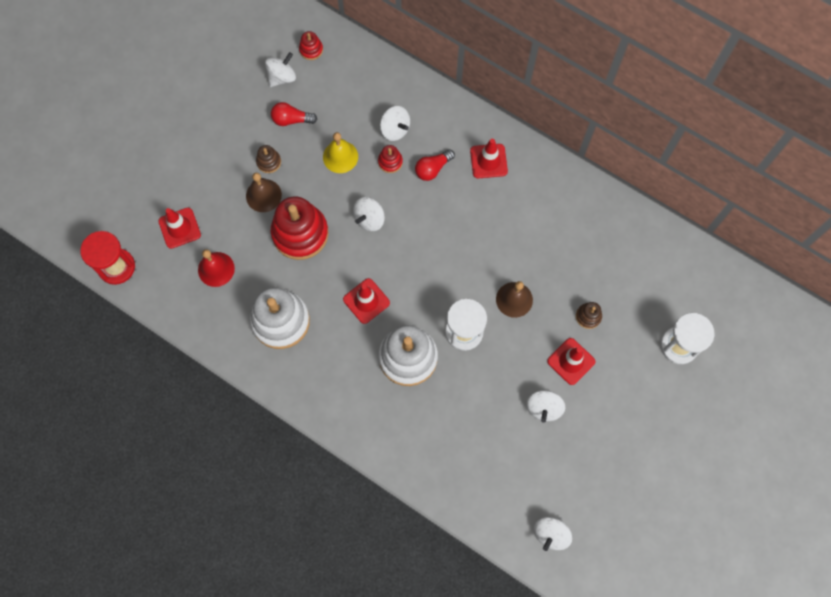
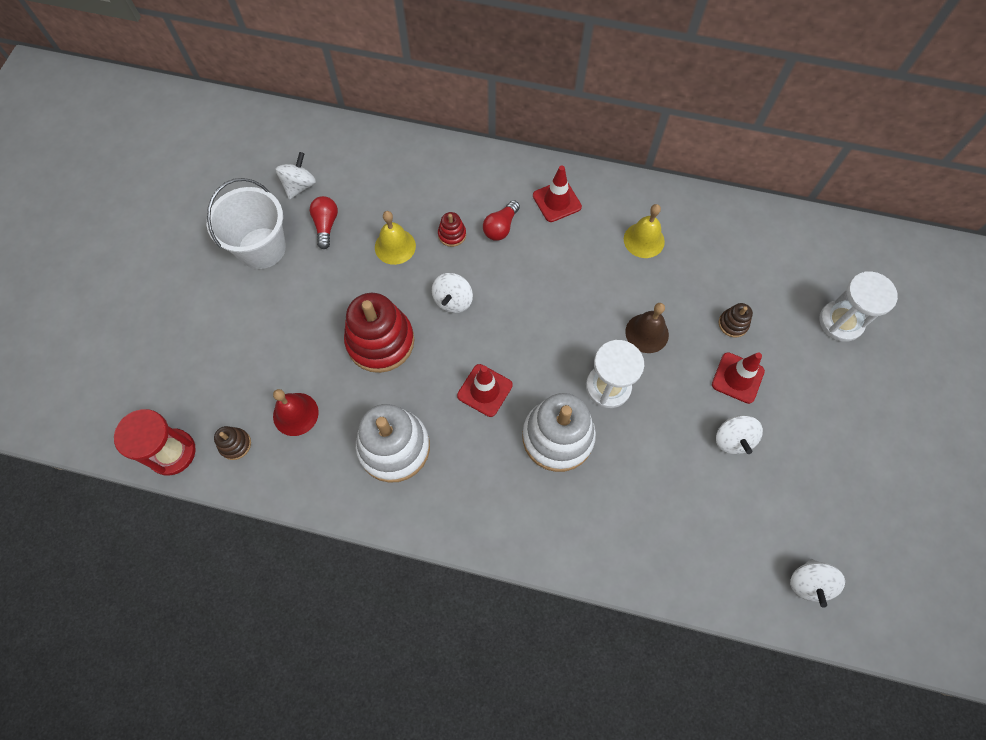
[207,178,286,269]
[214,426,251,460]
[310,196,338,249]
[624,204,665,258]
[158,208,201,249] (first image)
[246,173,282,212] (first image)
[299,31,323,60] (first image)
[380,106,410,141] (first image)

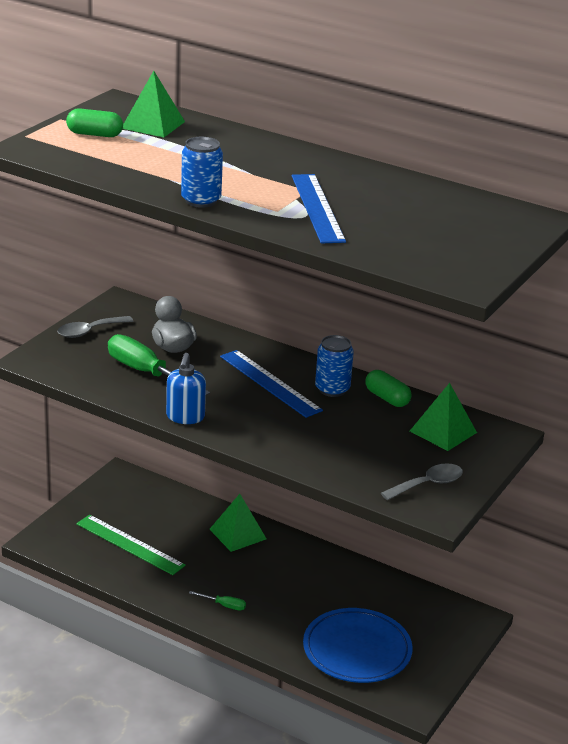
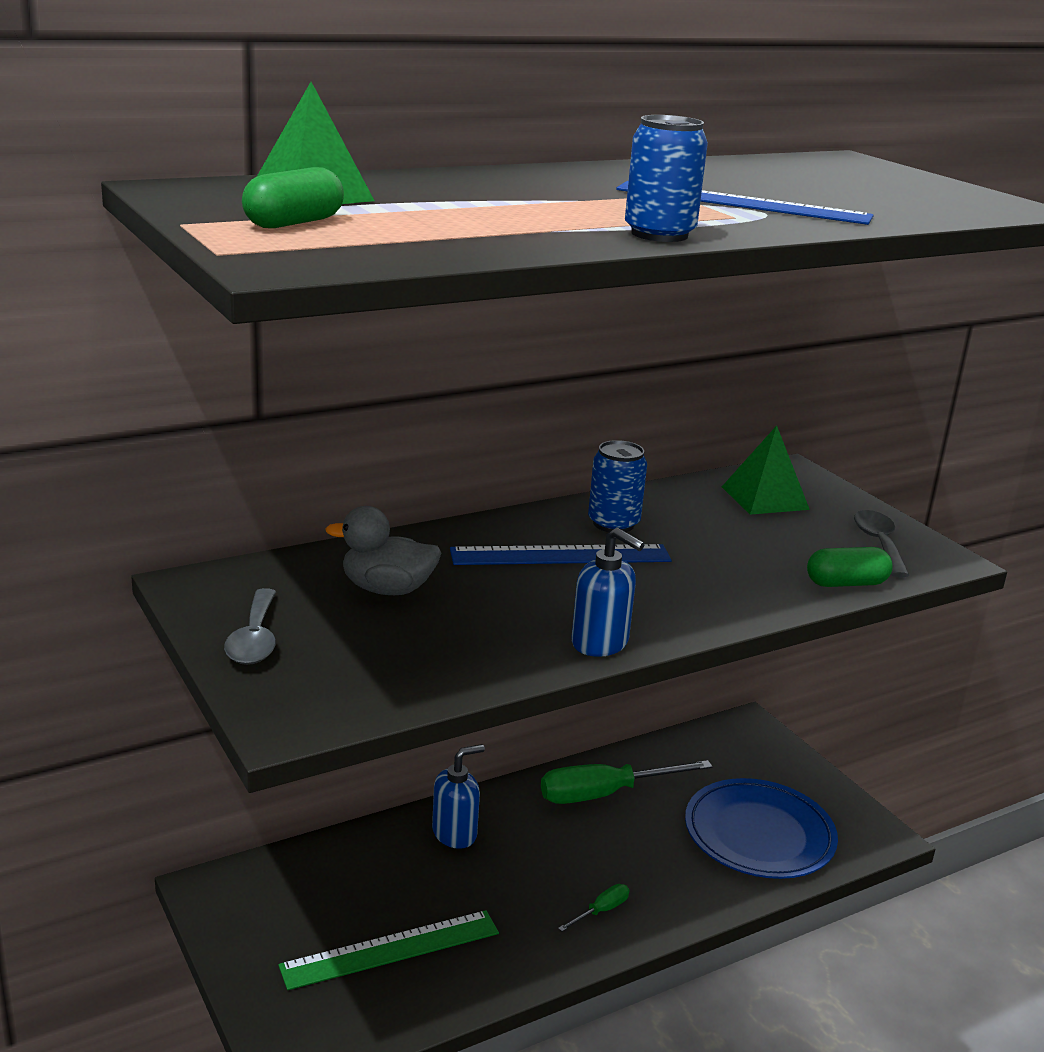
[432,744,485,849]
[541,760,713,804]
[807,547,893,587]

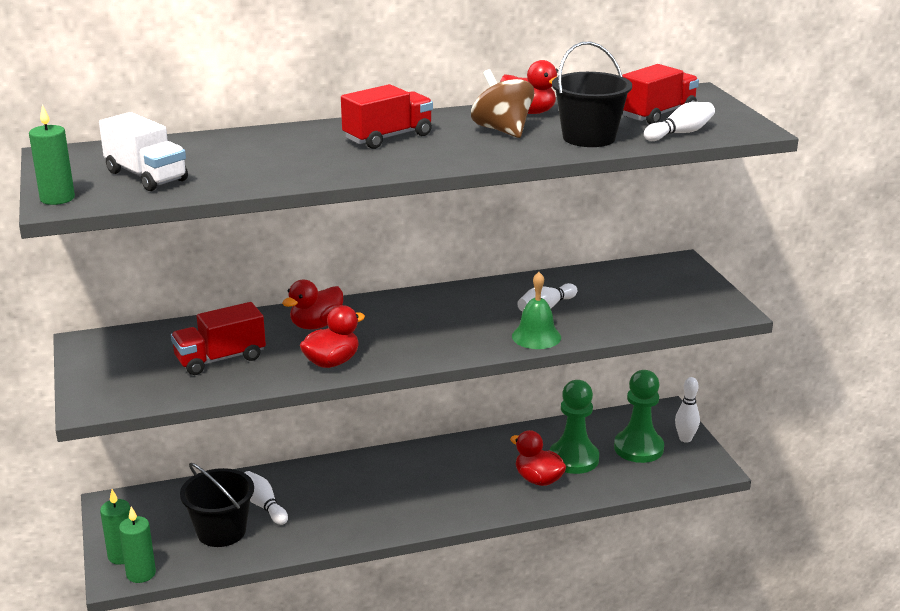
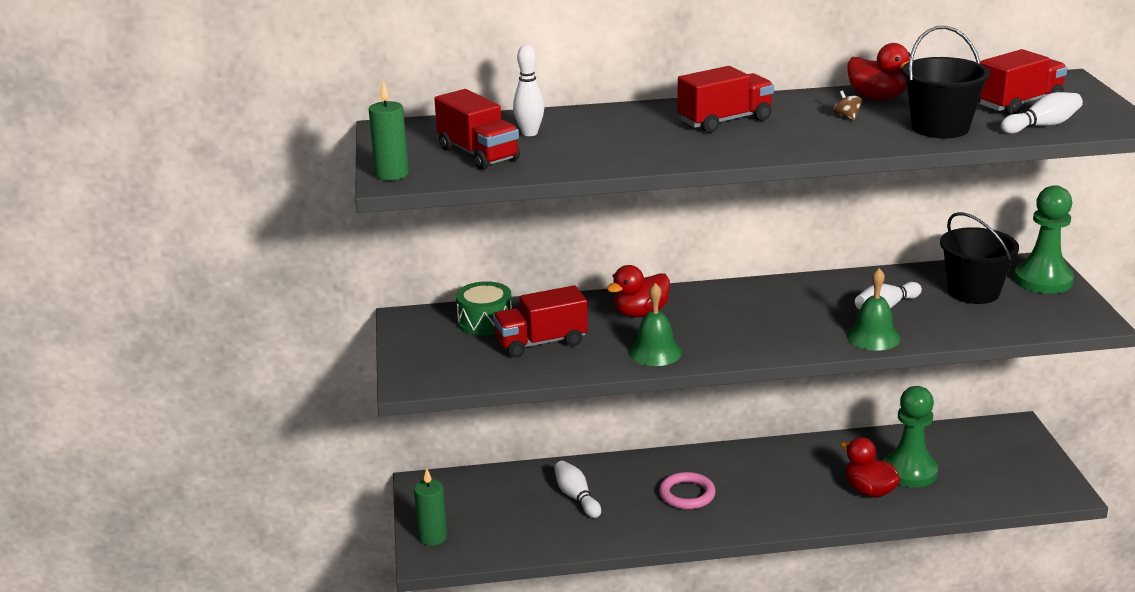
[434,89,520,170]
[456,281,512,336]
[513,45,545,136]
[629,283,682,366]
[659,472,716,509]
[833,90,862,121]
[940,212,1019,304]
[1014,185,1074,294]
[119,506,156,583] (first image)

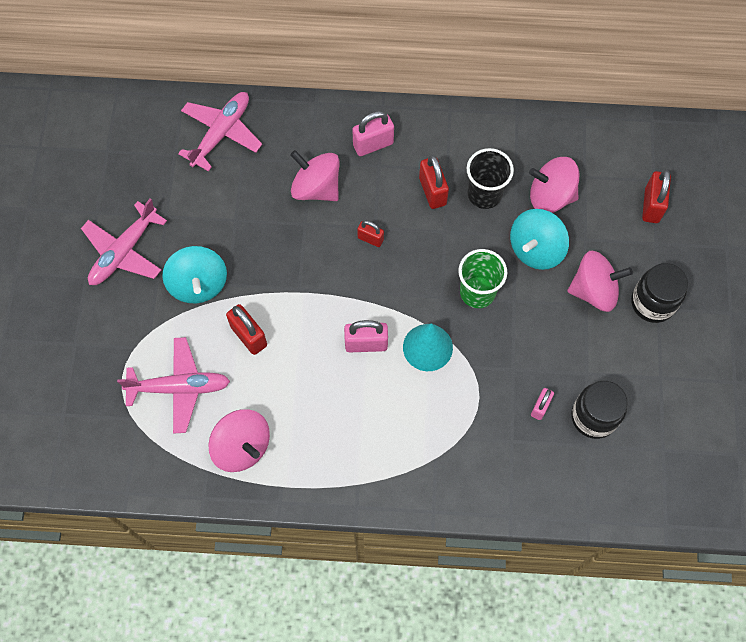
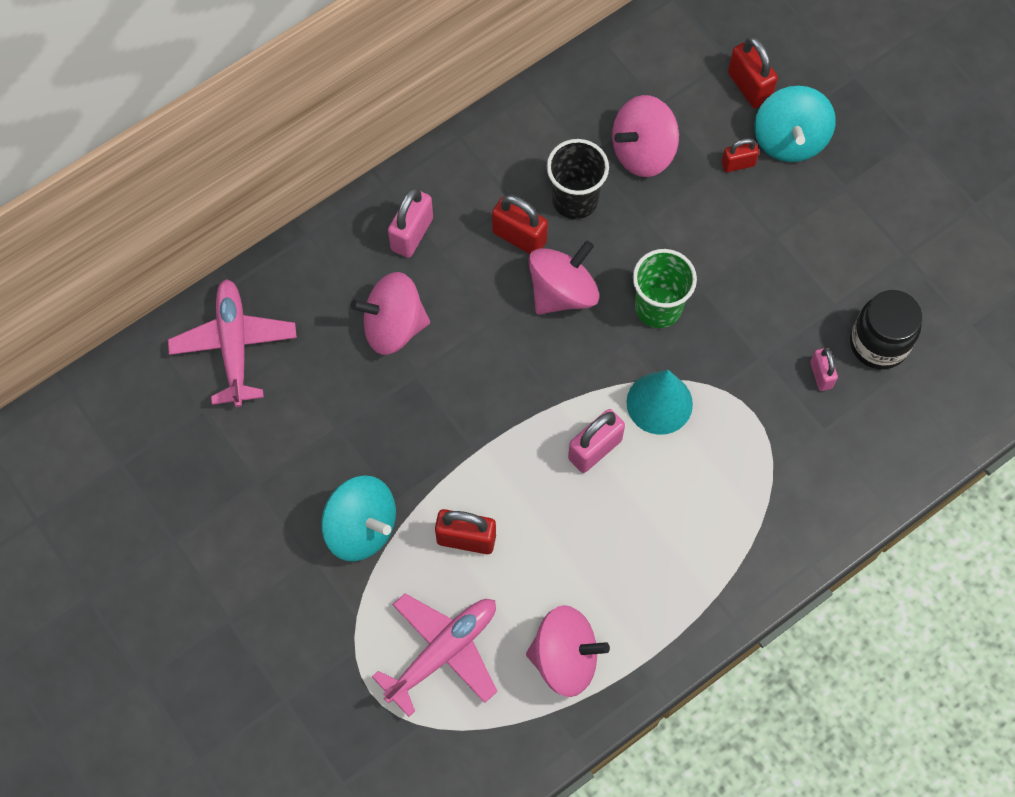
[529,241,599,314]
[722,138,759,172]
[754,86,836,162]
[81,199,167,285] (first image)
[631,263,688,323] (first image)

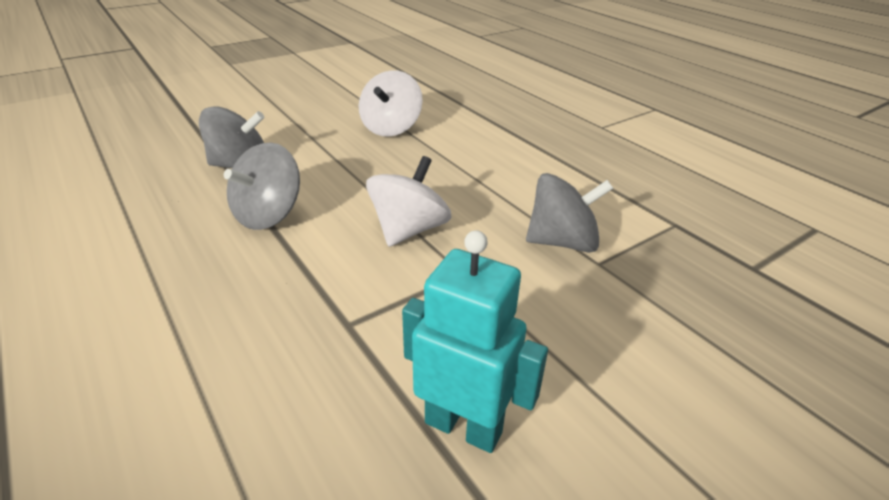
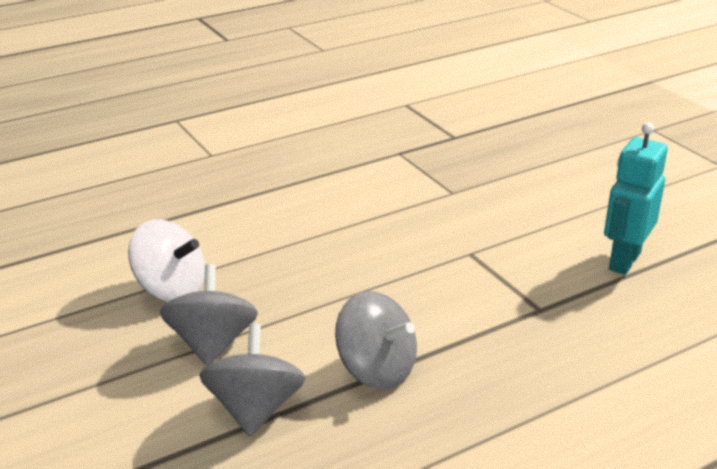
[160,264,258,366]
[366,156,451,247] (first image)

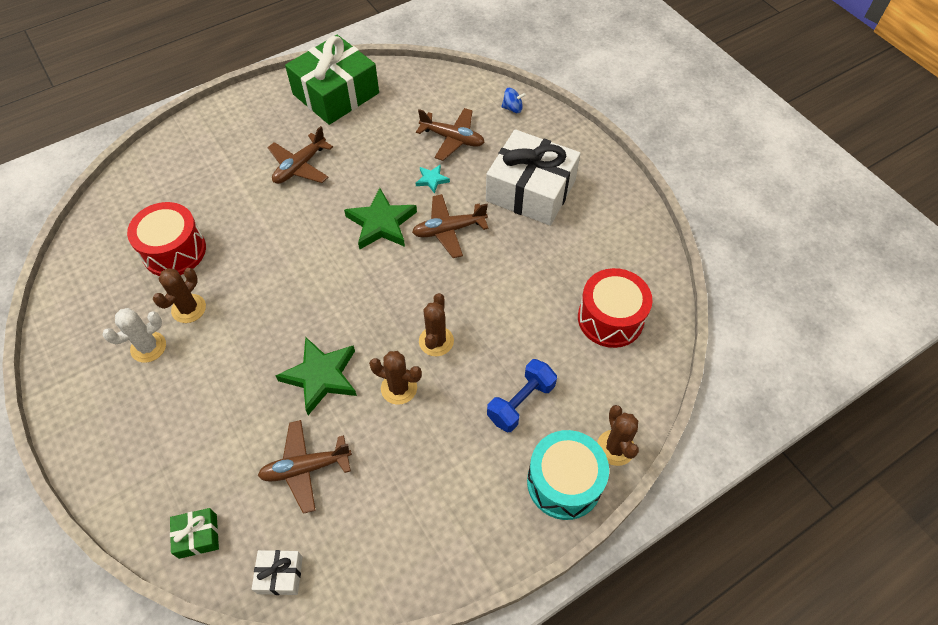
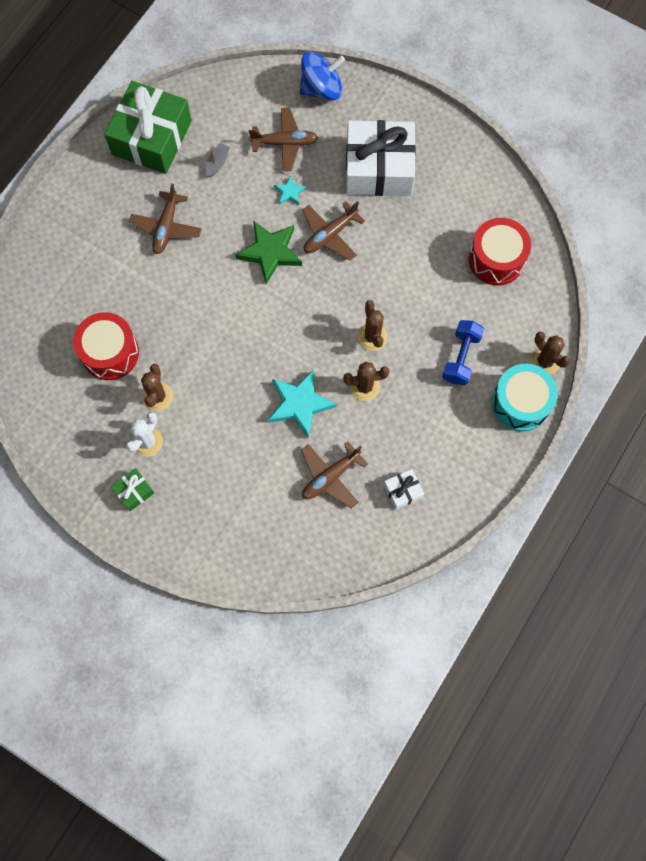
[111,468,154,511]
[206,143,230,177]
[268,369,336,438]
[300,52,345,100]
[384,469,424,510]

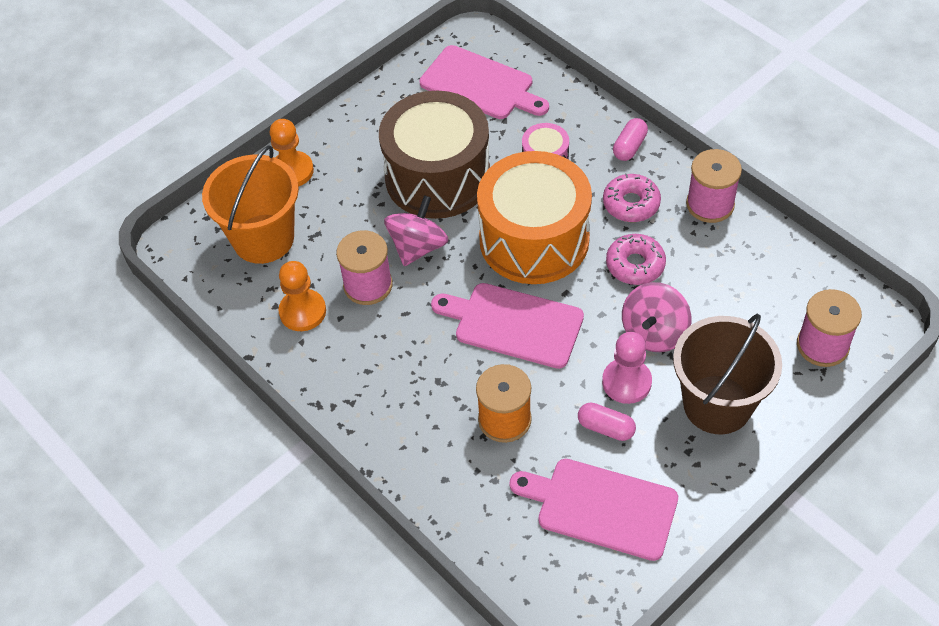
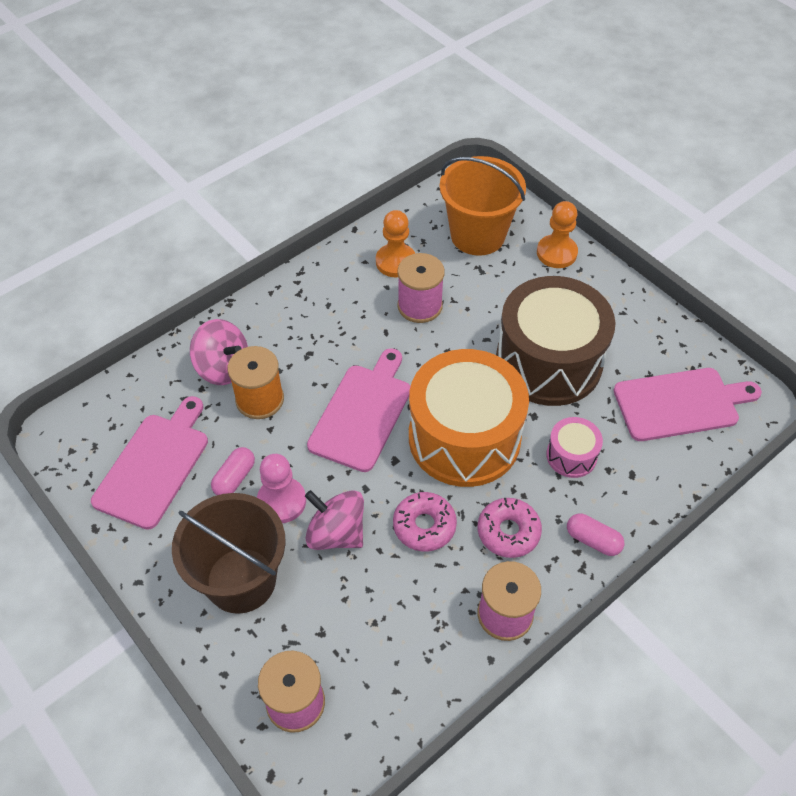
[190,319,248,385]
[613,368,762,441]

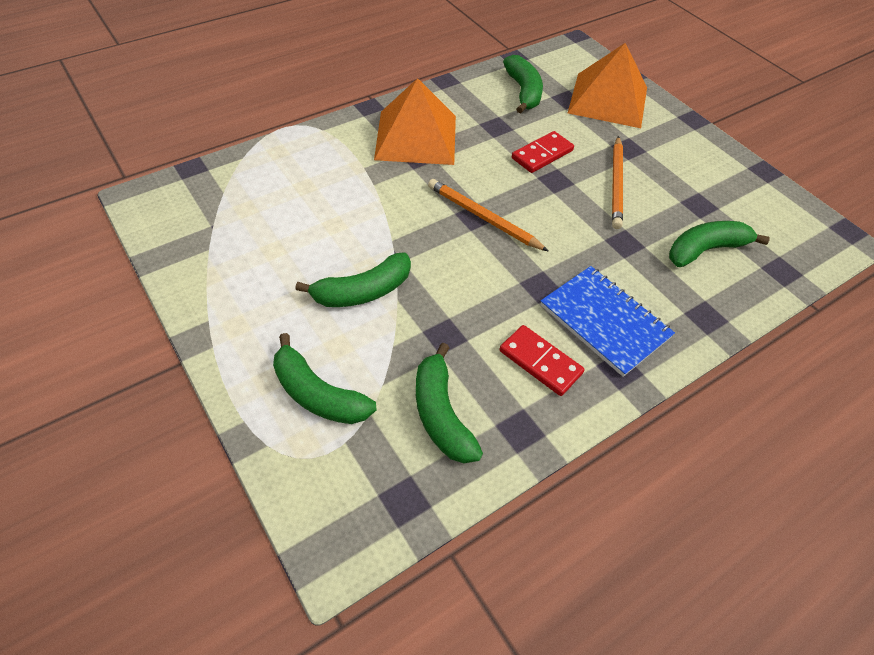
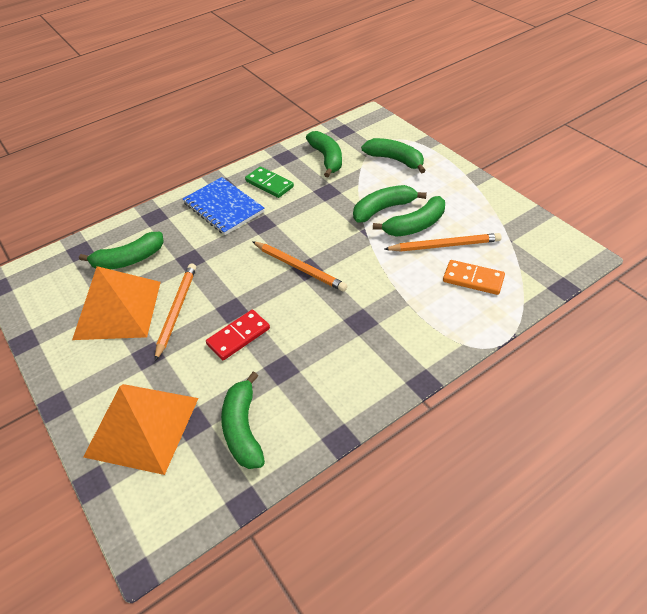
[72,266,161,340]
[245,167,294,198]
[373,196,445,237]
[384,233,501,252]
[443,260,505,295]

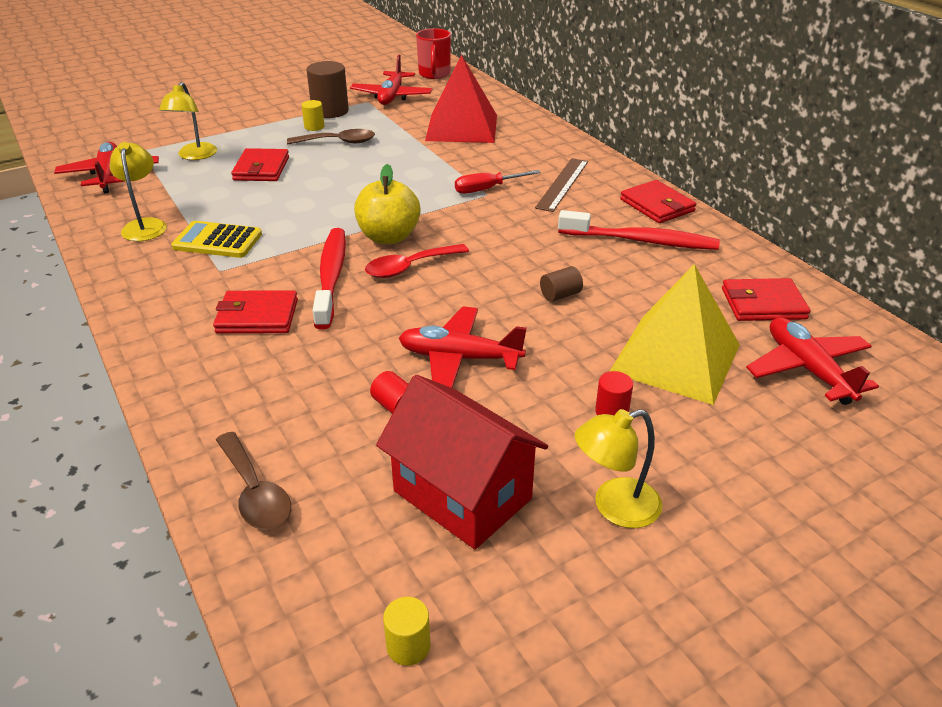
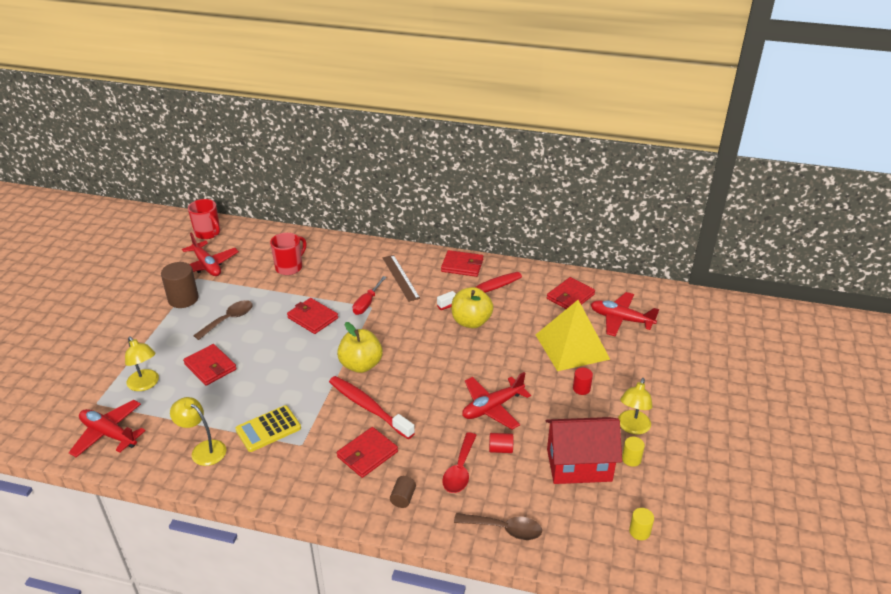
[270,233,307,275]
[287,298,338,334]
[390,476,416,508]
[442,432,477,493]
[451,287,494,328]
[622,437,645,467]

